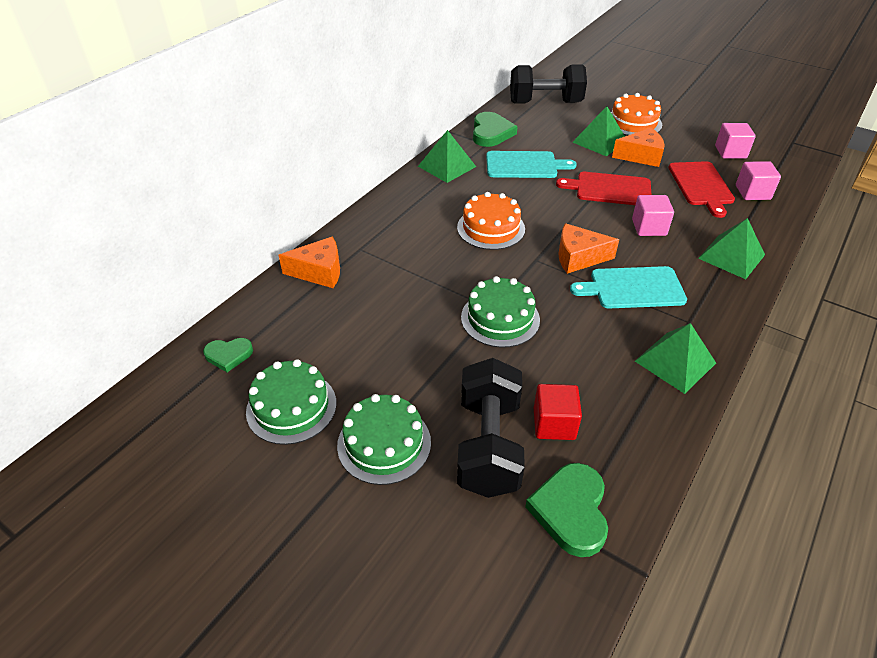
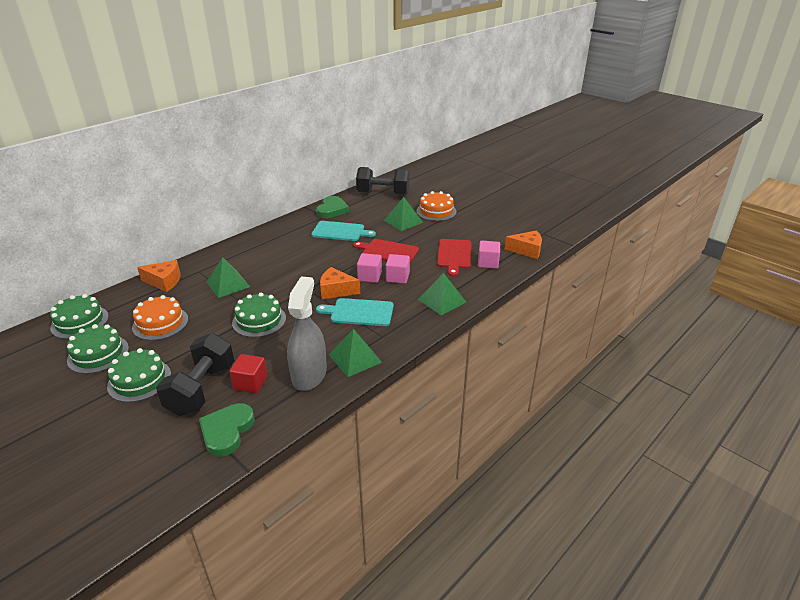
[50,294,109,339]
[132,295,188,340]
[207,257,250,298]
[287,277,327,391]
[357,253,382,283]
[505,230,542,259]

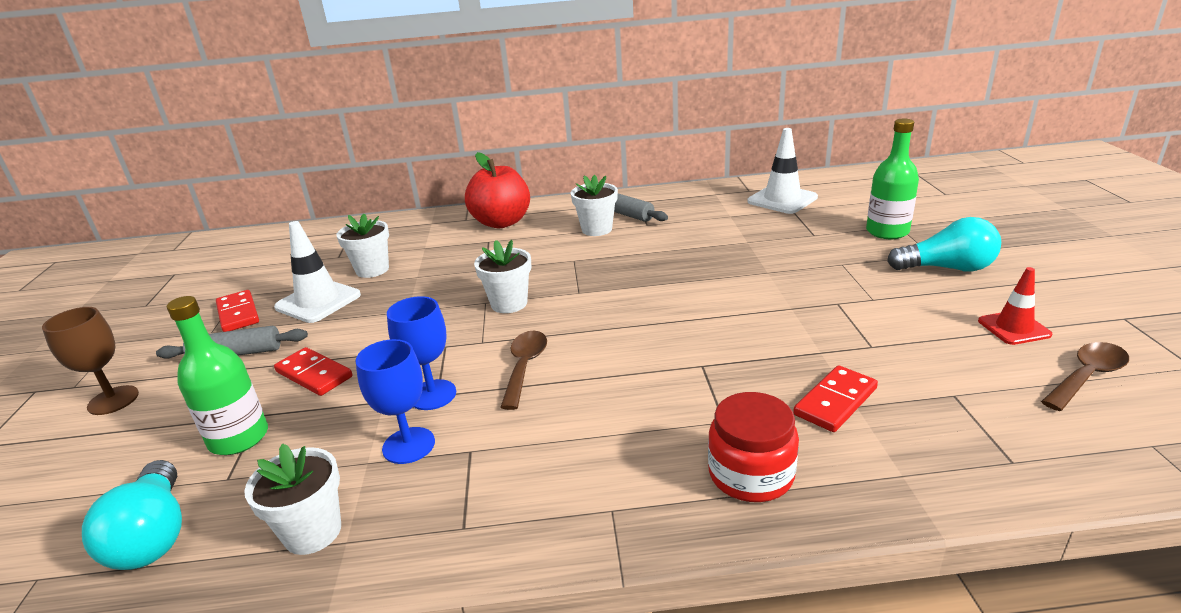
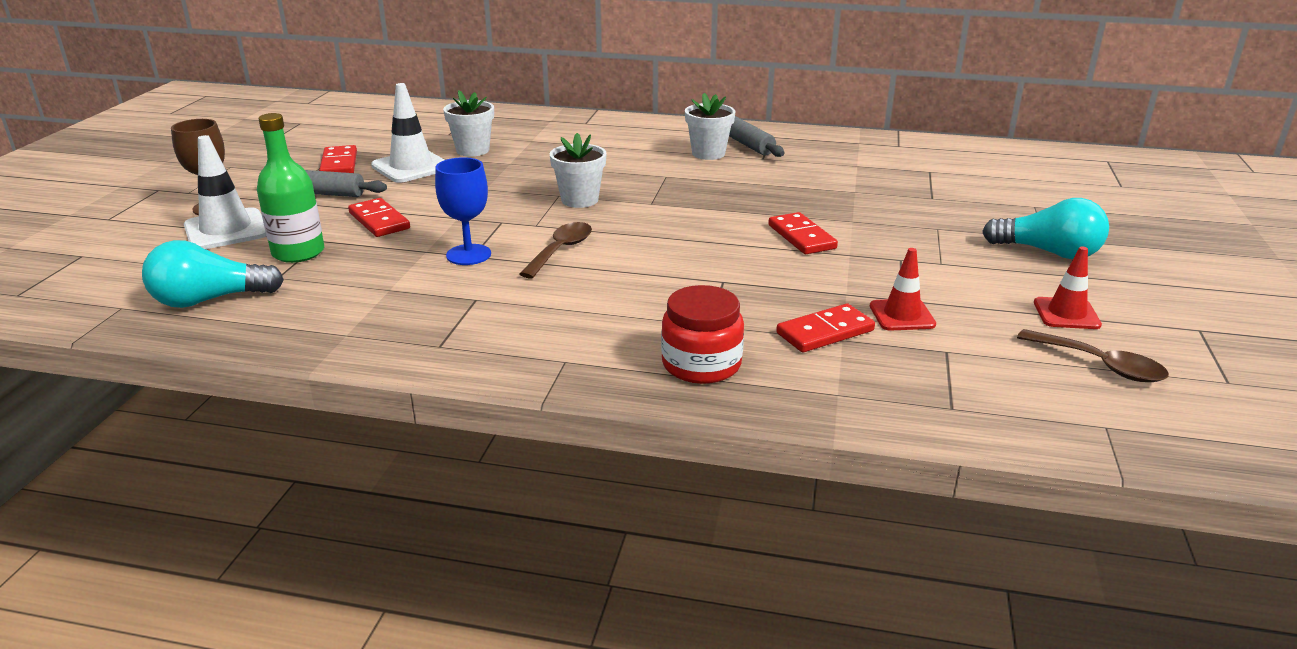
[142,240,284,308]
[184,135,266,249]
[768,212,838,254]
[870,248,936,330]
[1017,329,1169,382]
[244,443,341,555] (first image)
[356,339,435,464] (first image)
[465,152,530,228] (first image)
[866,119,919,239] (first image)

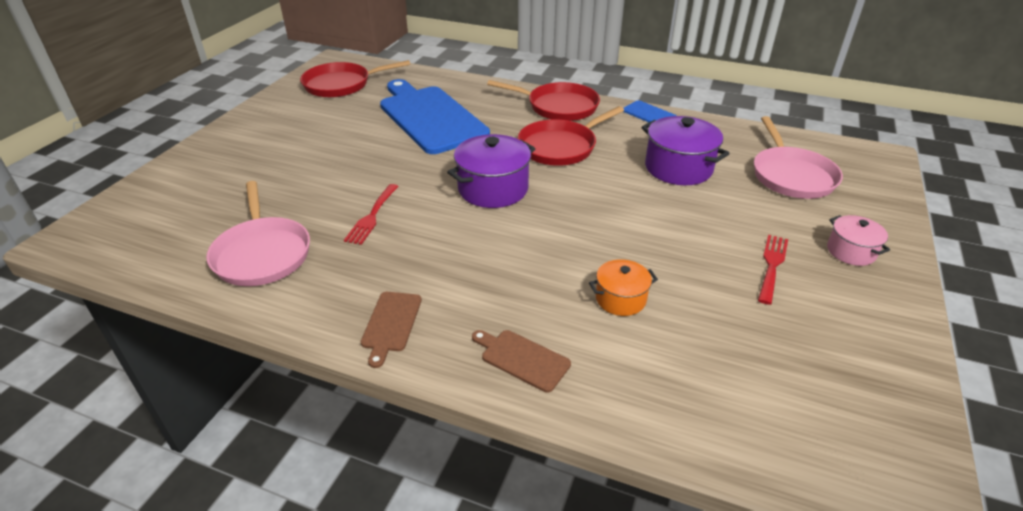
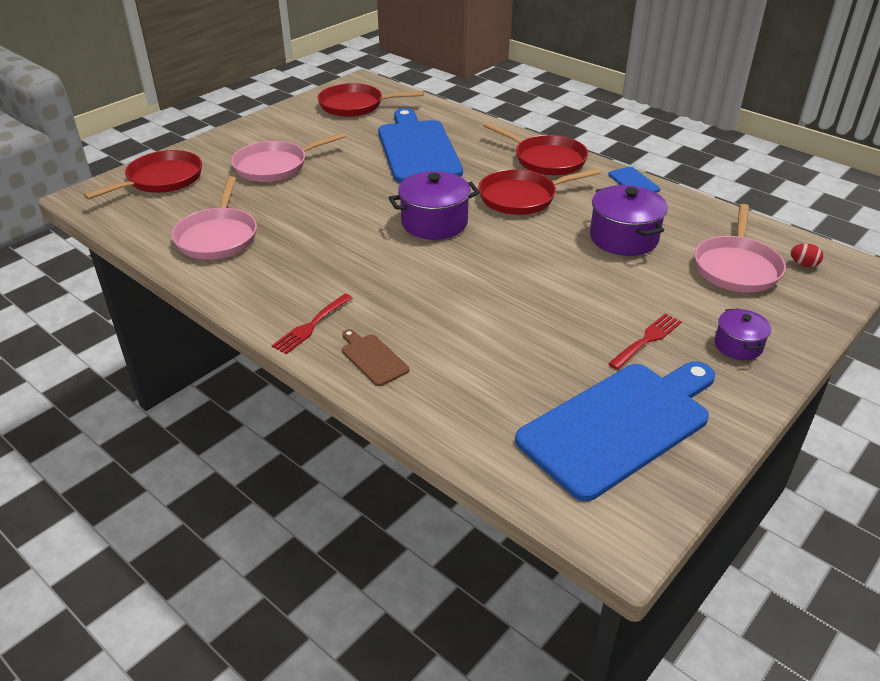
[84,150,202,200]
[231,132,346,182]
[272,294,353,354]
[515,361,715,501]
[715,308,771,360]
[790,243,823,267]
[361,292,422,368] (first image)
[589,259,658,316] (first image)

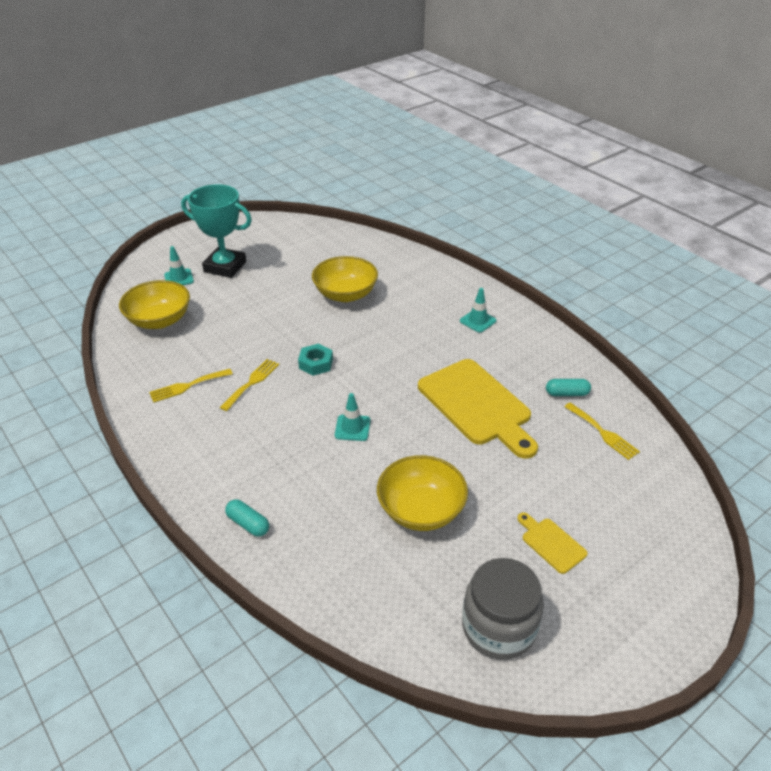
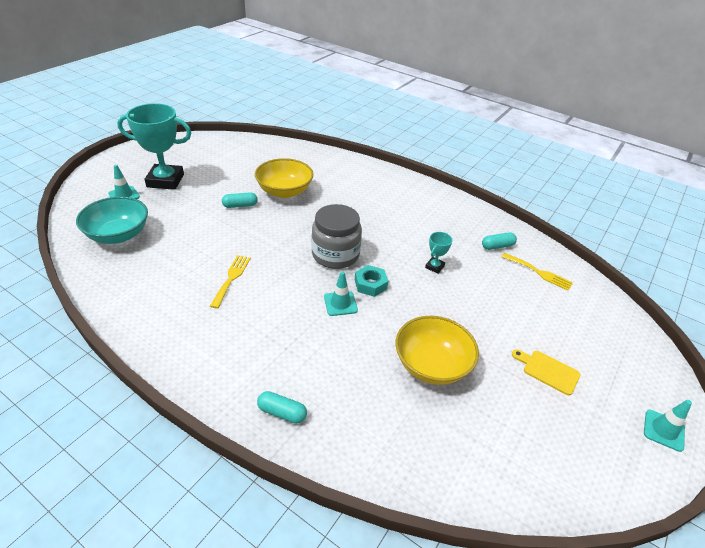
[76,197,148,244]
[222,192,258,208]
[311,204,362,269]
[355,265,388,297]
[425,232,453,274]
[644,400,692,452]
[149,369,233,403] (first image)

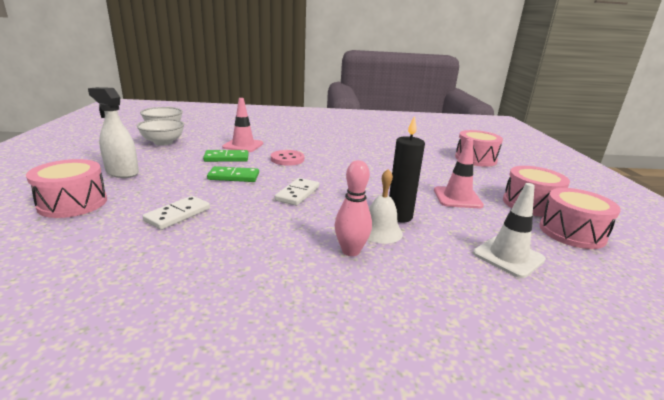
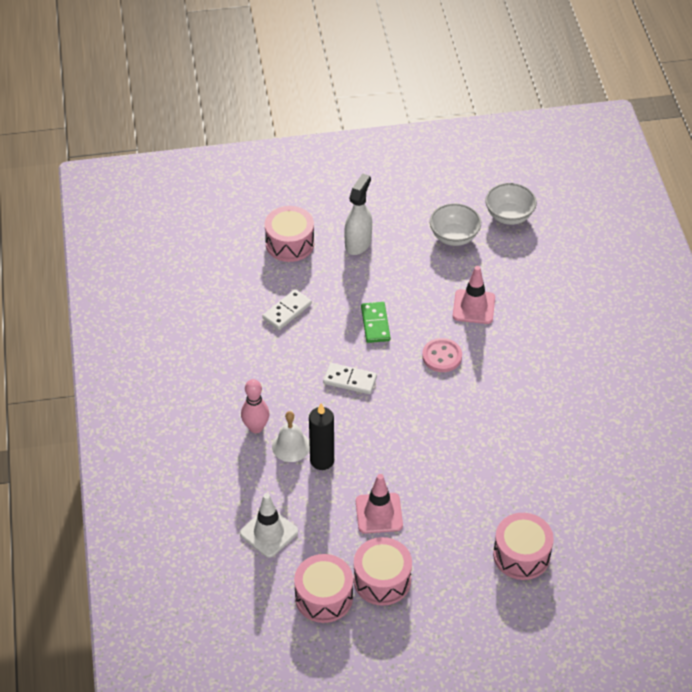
[262,289,312,330]
[203,150,248,162] (first image)

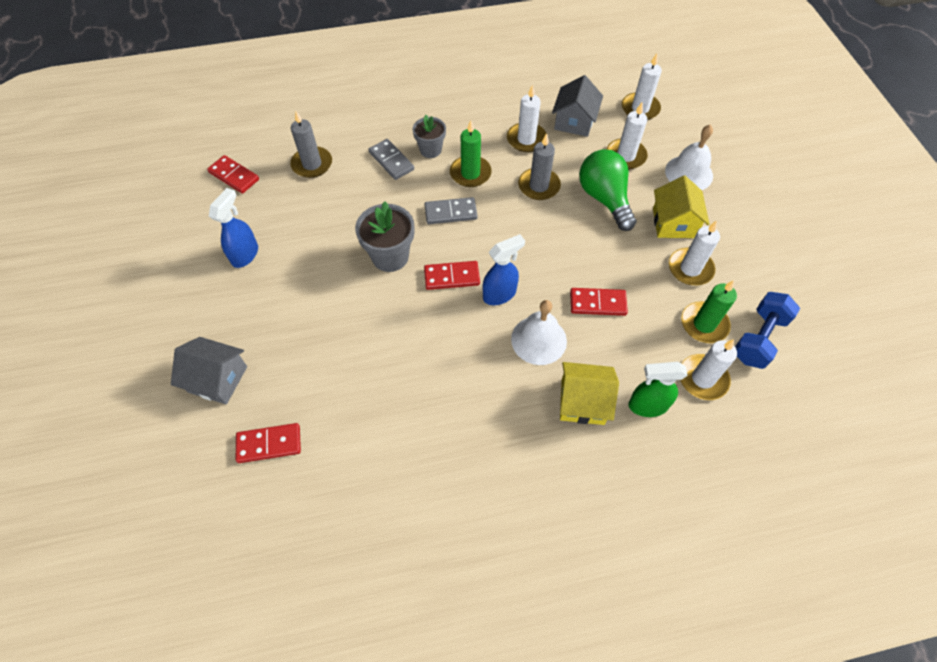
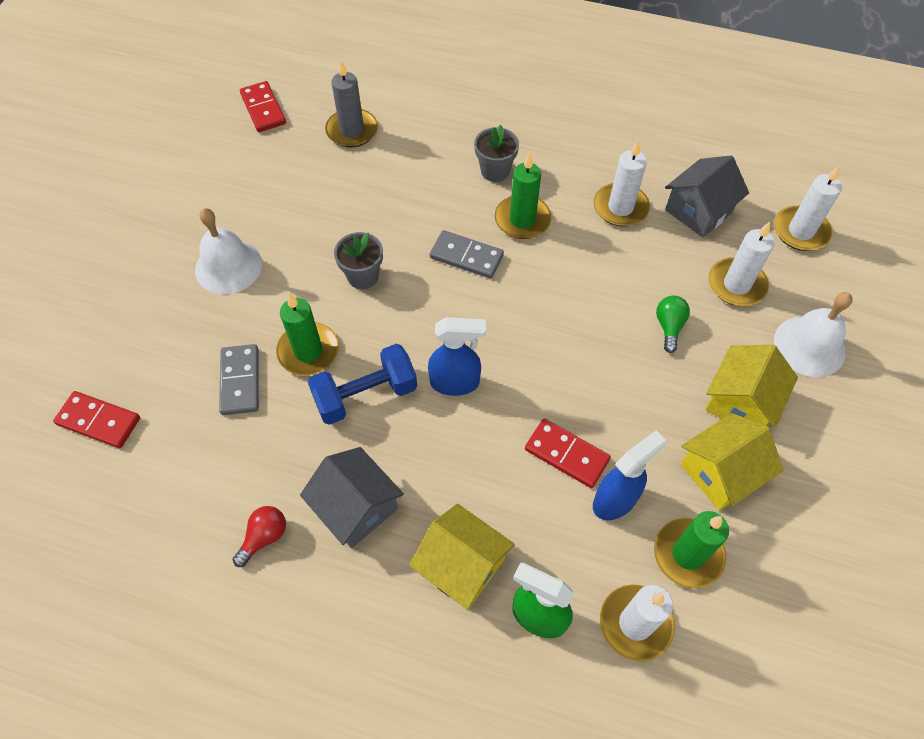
[195,208,262,294]
[219,344,259,415]
[233,506,286,567]
[276,293,339,376]
[300,447,404,548]
[308,344,417,425]
[334,232,383,289]
[593,430,666,520]
[656,296,690,353]
[681,413,784,511]
[424,261,480,290] (first image)
[518,133,561,200] (first image)

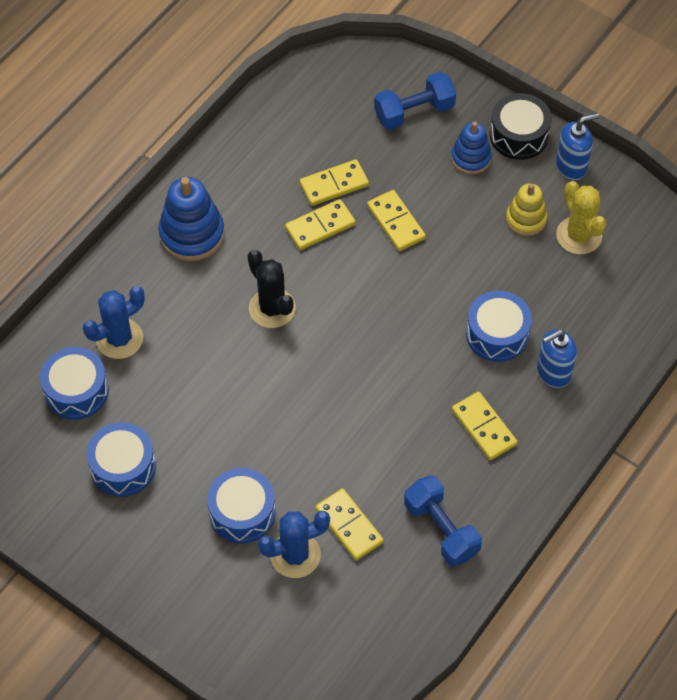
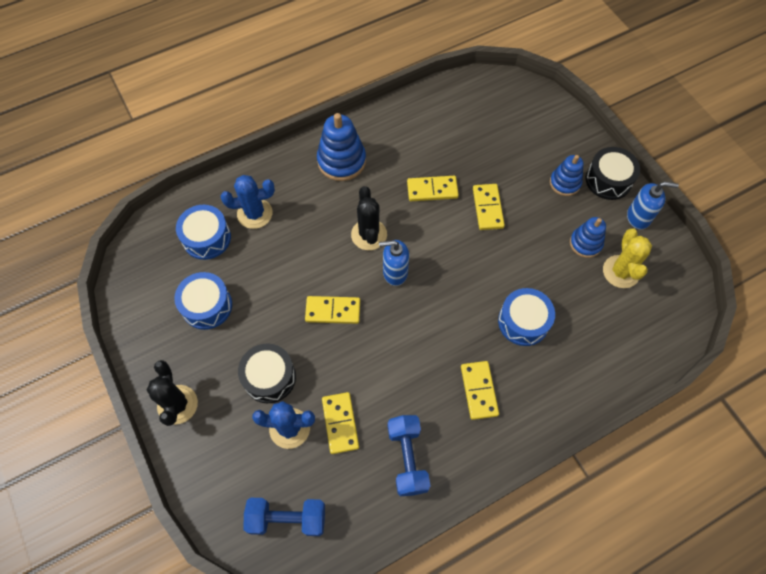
[147,360,198,426]
[238,343,296,403]
[244,498,325,536]
[305,296,360,324]
[379,240,409,286]
[570,217,606,258]

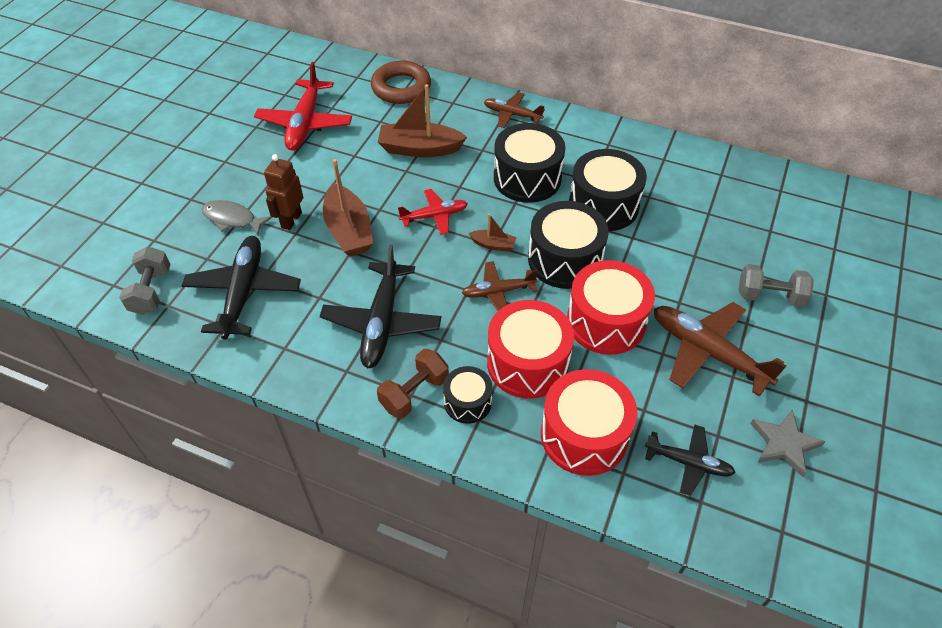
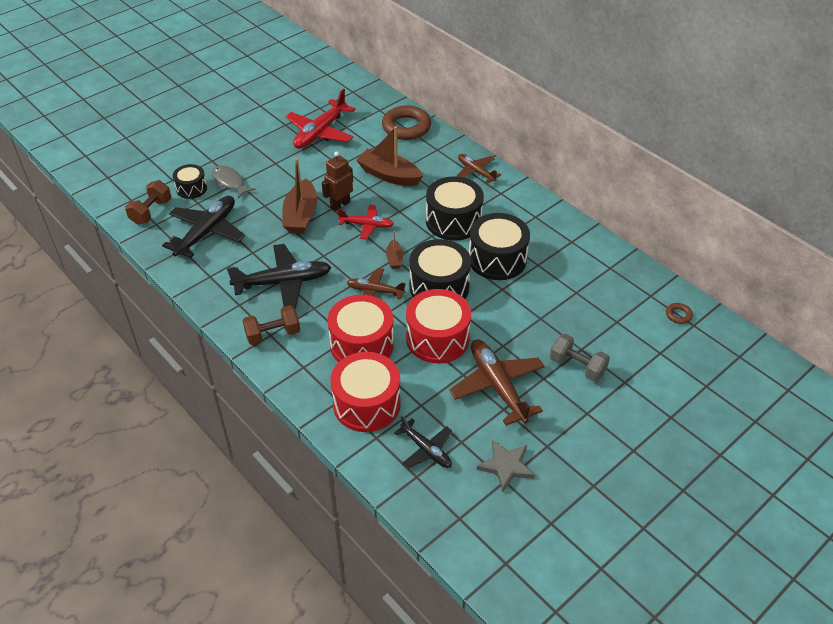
[125,180,171,225]
[173,164,207,199]
[227,244,331,308]
[322,152,353,211]
[386,231,403,269]
[666,303,693,324]

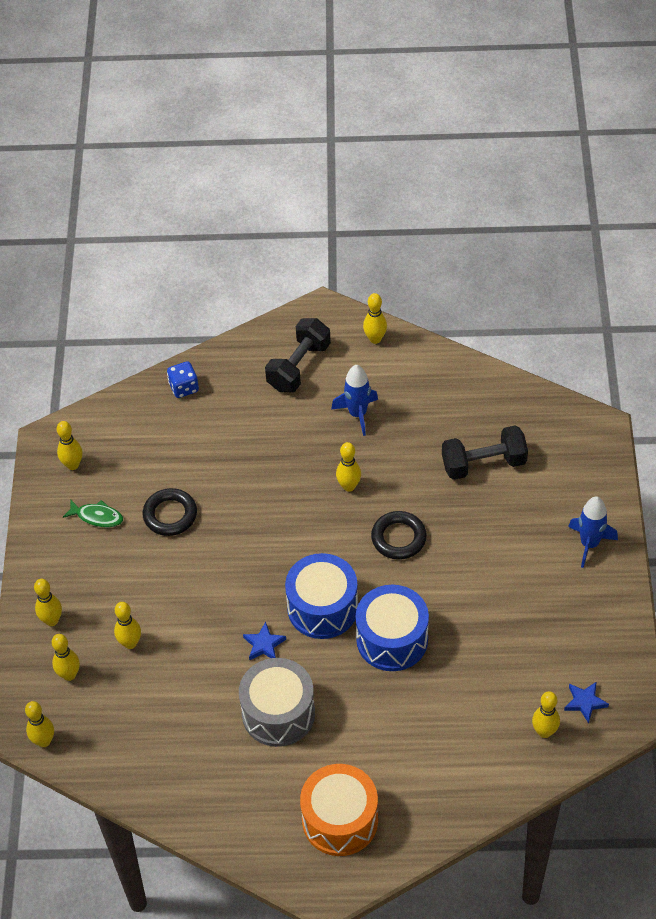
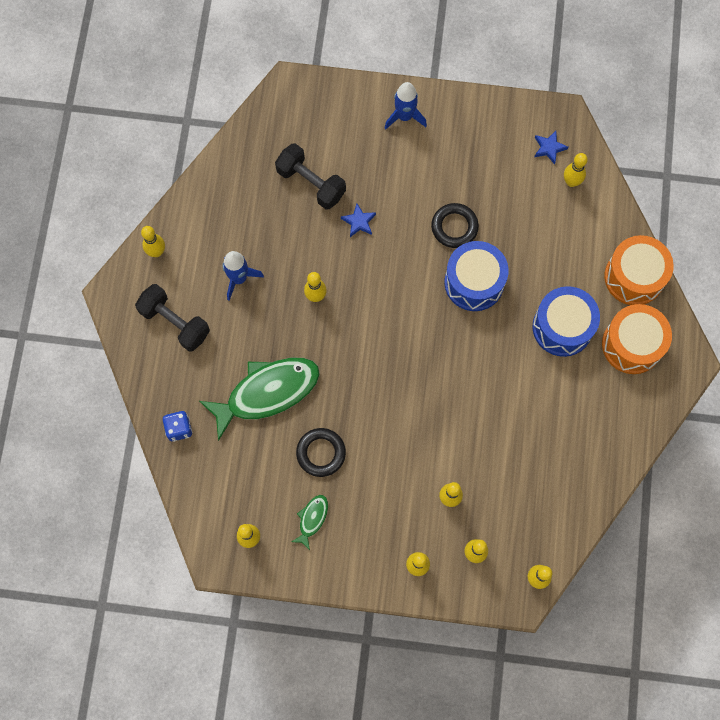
[199,358,320,441]
[275,143,346,210]
[341,204,376,237]
[431,203,479,248]
[533,286,600,357]
[604,235,674,305]
[239,658,315,747] (first image)

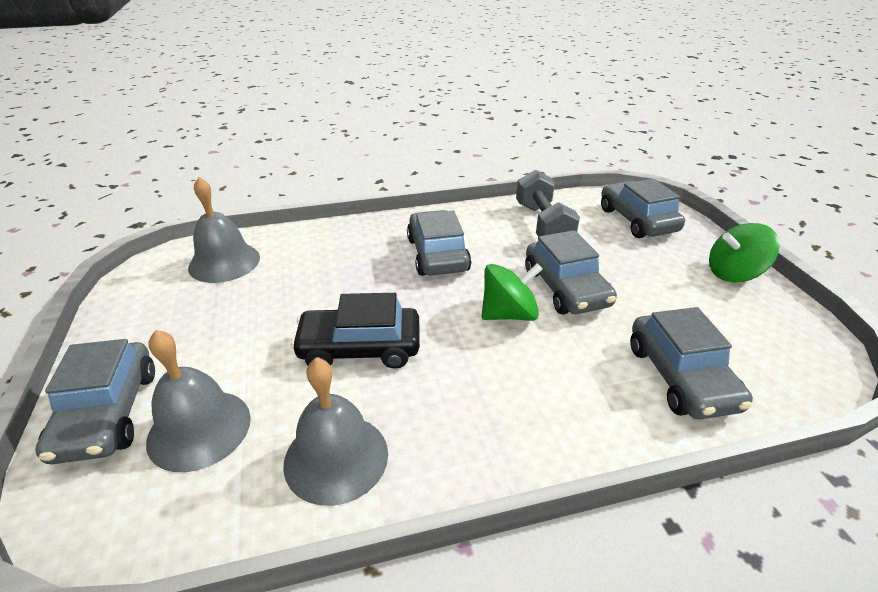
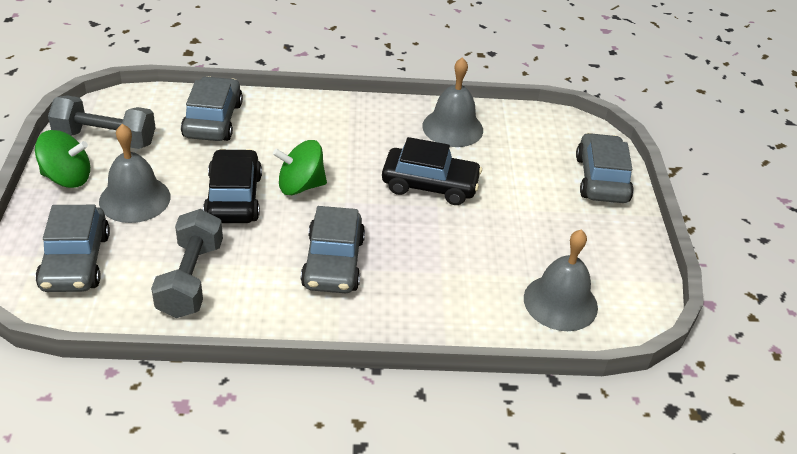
[48,95,156,149]
[99,124,170,223]
[203,149,262,223]

